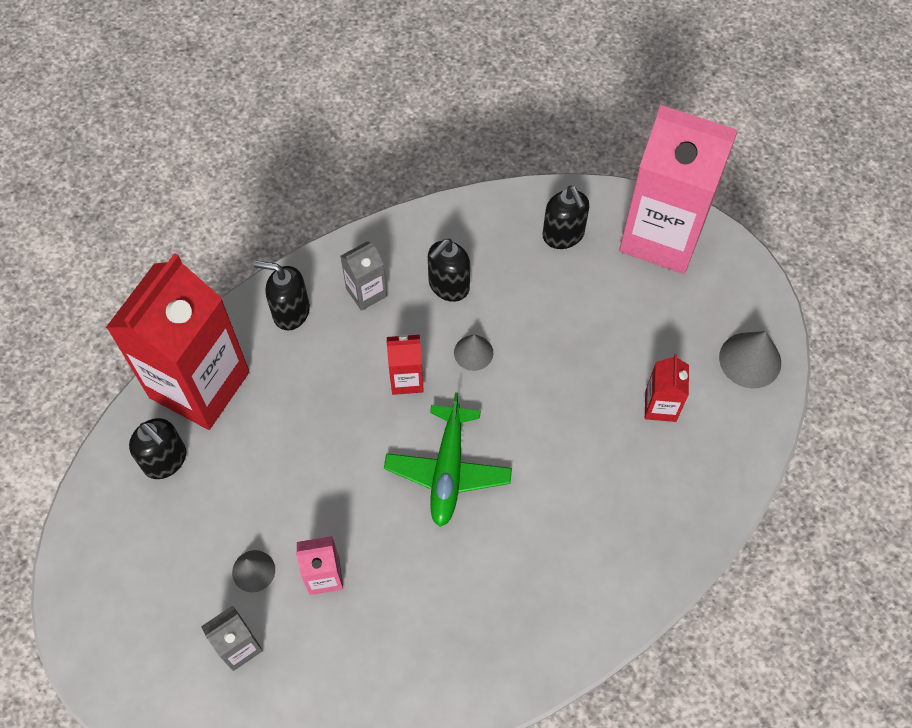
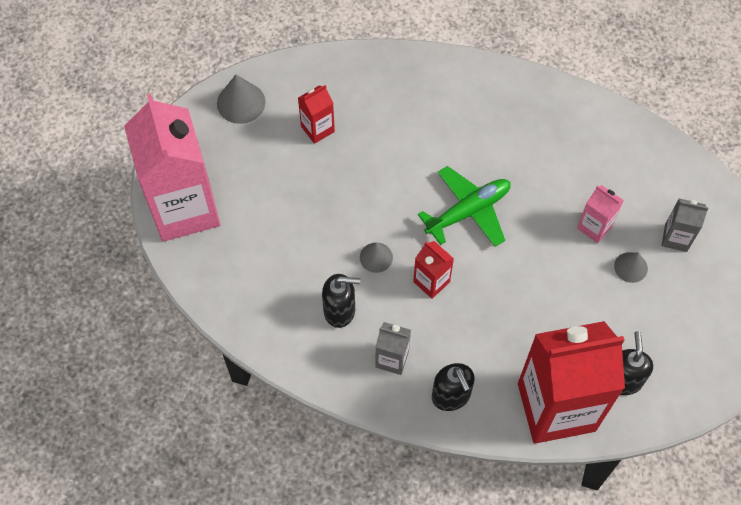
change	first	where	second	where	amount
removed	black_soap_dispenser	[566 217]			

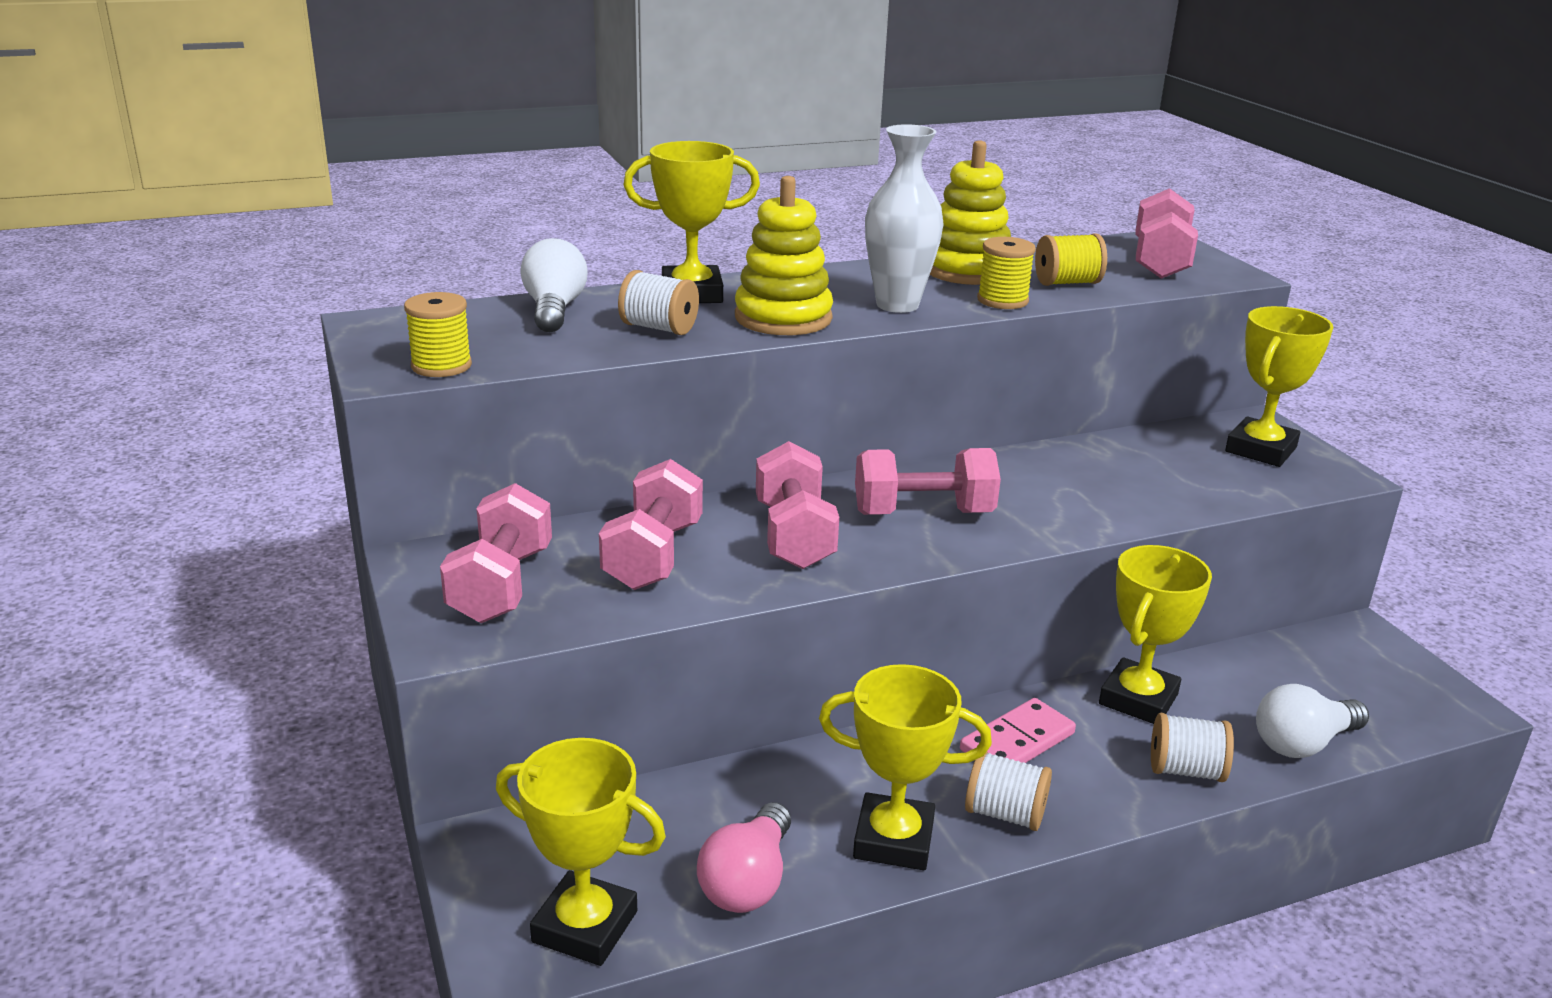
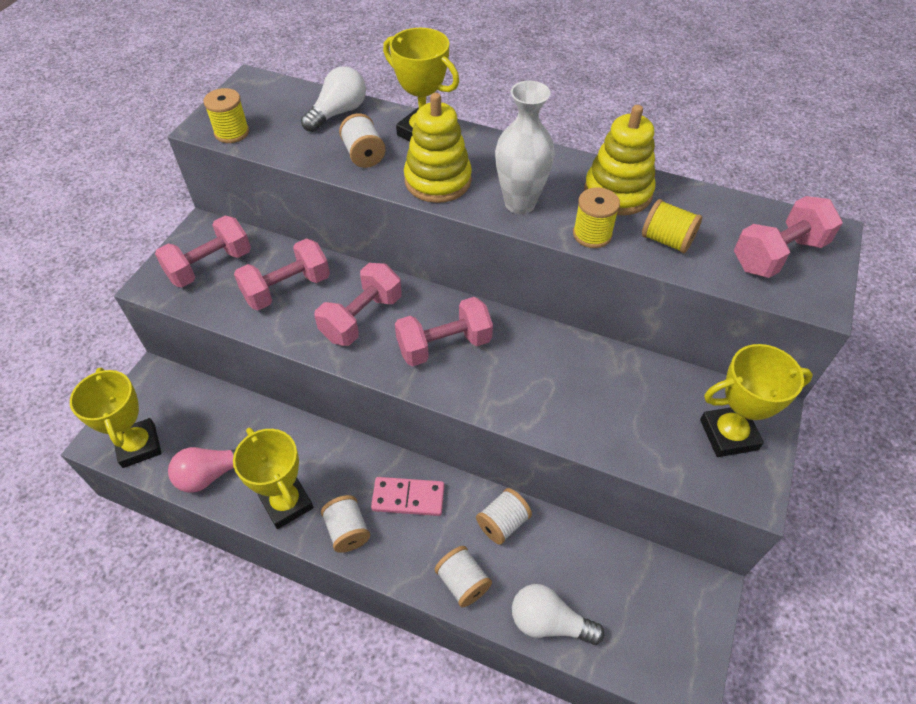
change	first	where	second	where	amount
turned	pink_dumbbell	[928 481]		[444 331]	60 degrees counterclockwise
replaced	yellow_trophy	[1155 634]	white_spool	[504 516]	

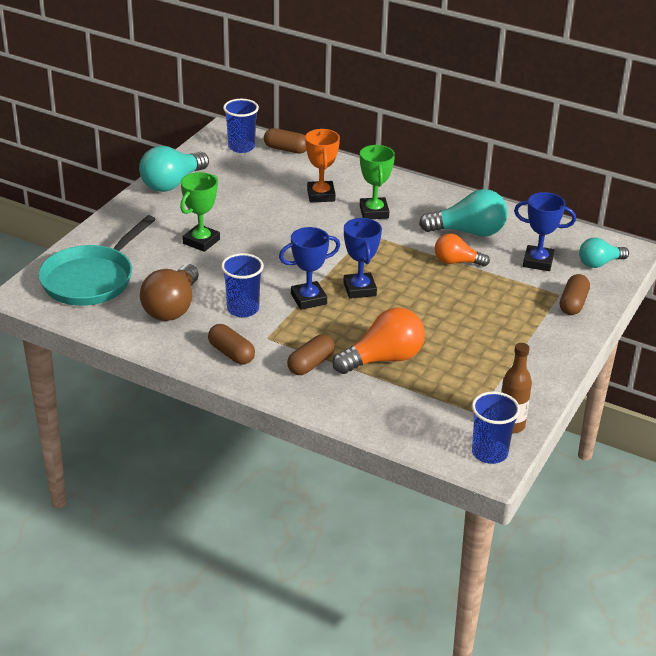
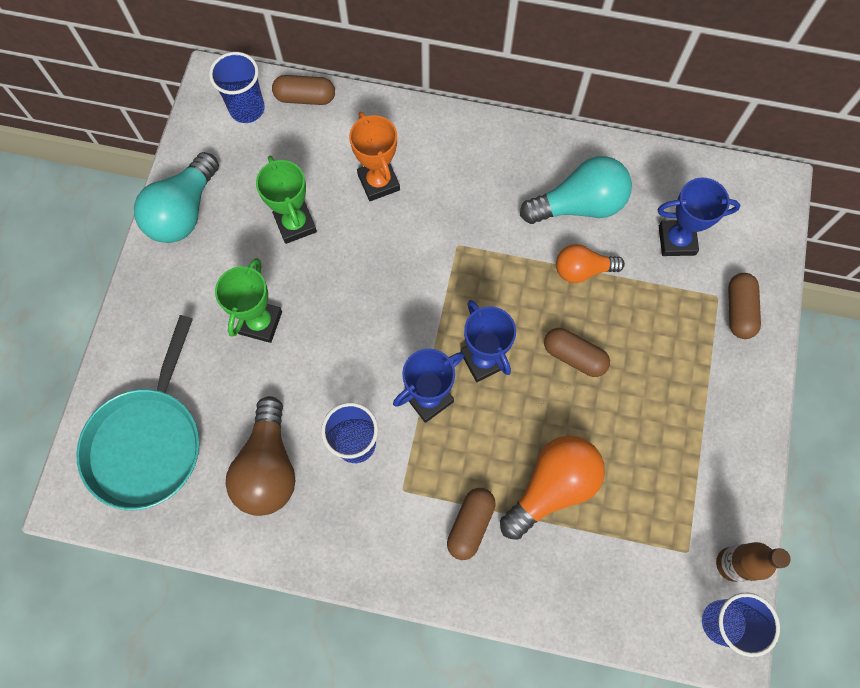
change	first	where	second	where	amount
moved	green_trophy	[377 182]		[286 200]	
removed	turquoise_light_bulb	[604 253]			
moved	brown_capsule	[231 344]		[577 352]	

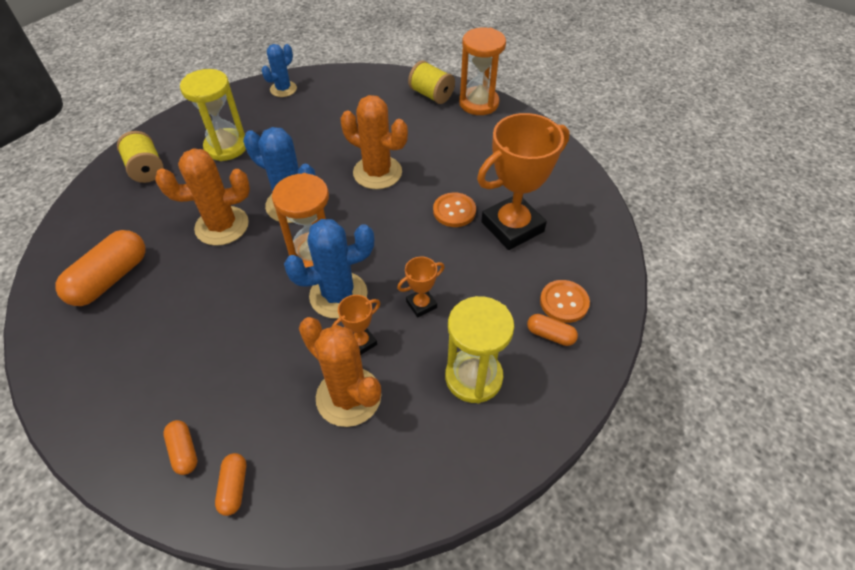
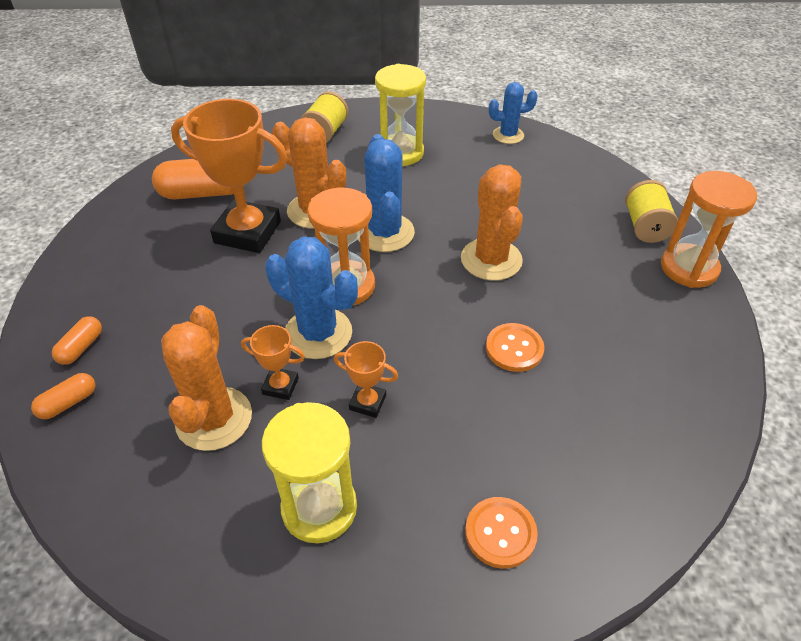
change	first	where	second	where	amount
moved	orange_trophy	[523 181]		[229 176]	
removed	orange_capsule	[552 330]			

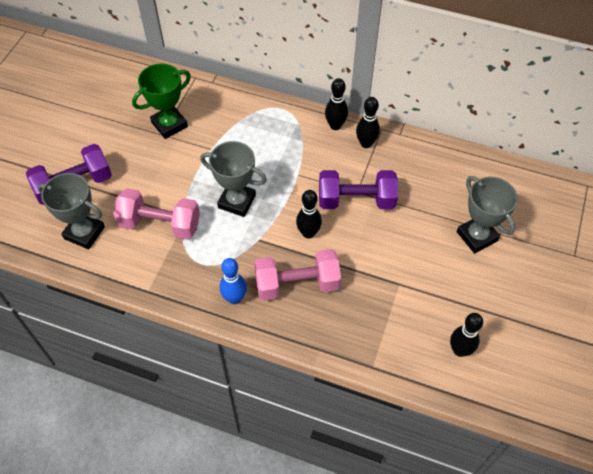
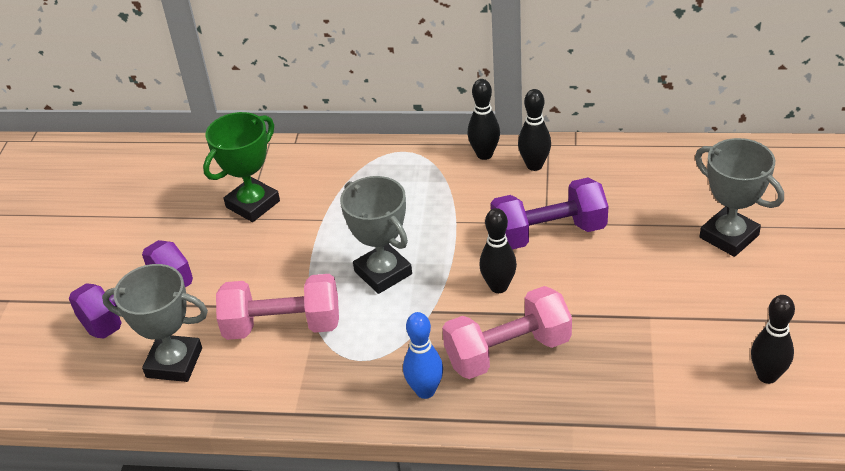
change	first	where	second	where	amount
turned	grey_trophy	[233 179]		[376 235]	45 degrees clockwise

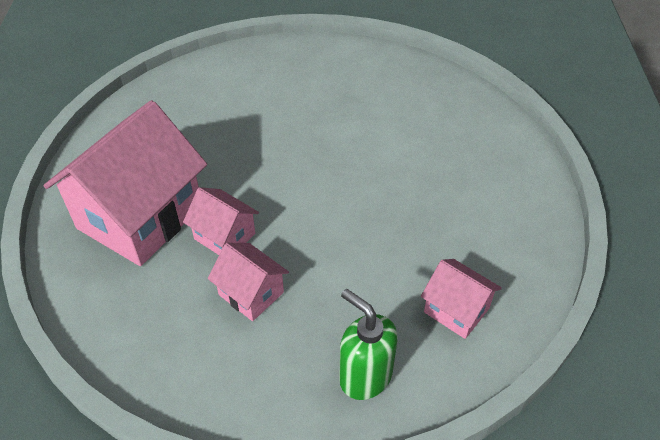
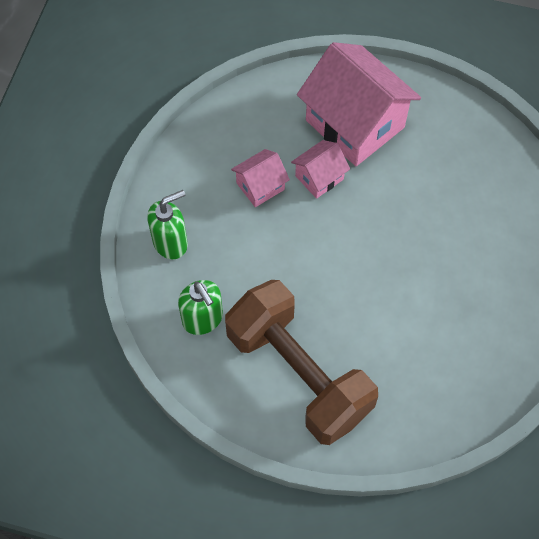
change	first	where	second	where	amount
replaced	pink_house	[461 299]	green_soap_dispenser	[200 307]	
added			brown_dumbbell	[301 362]	

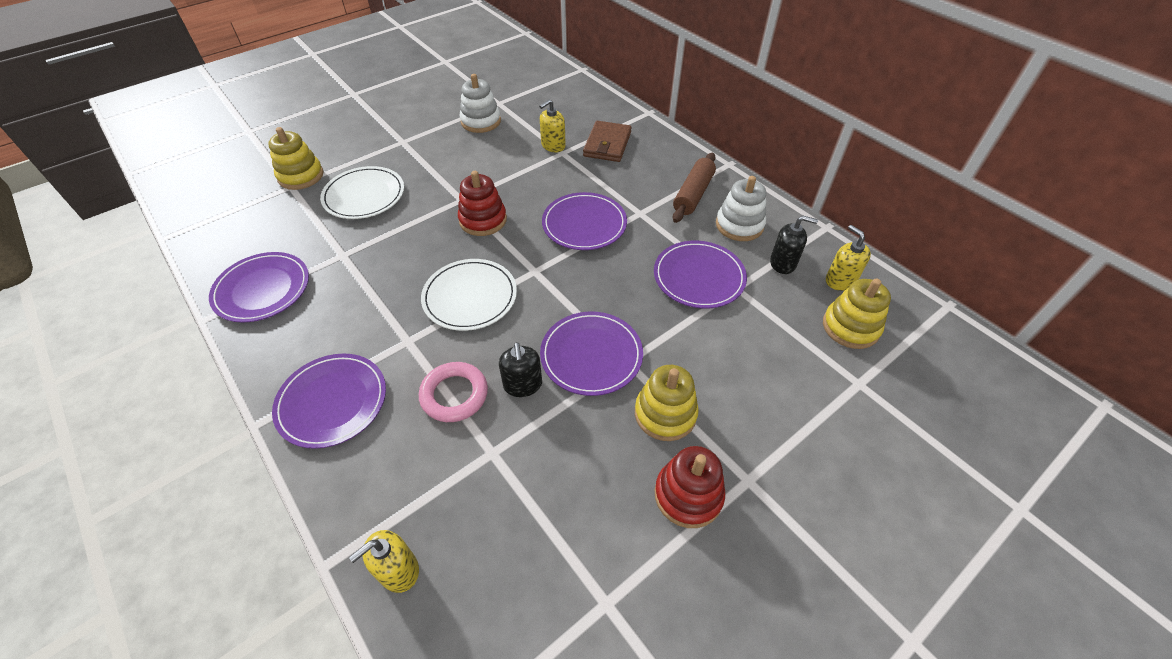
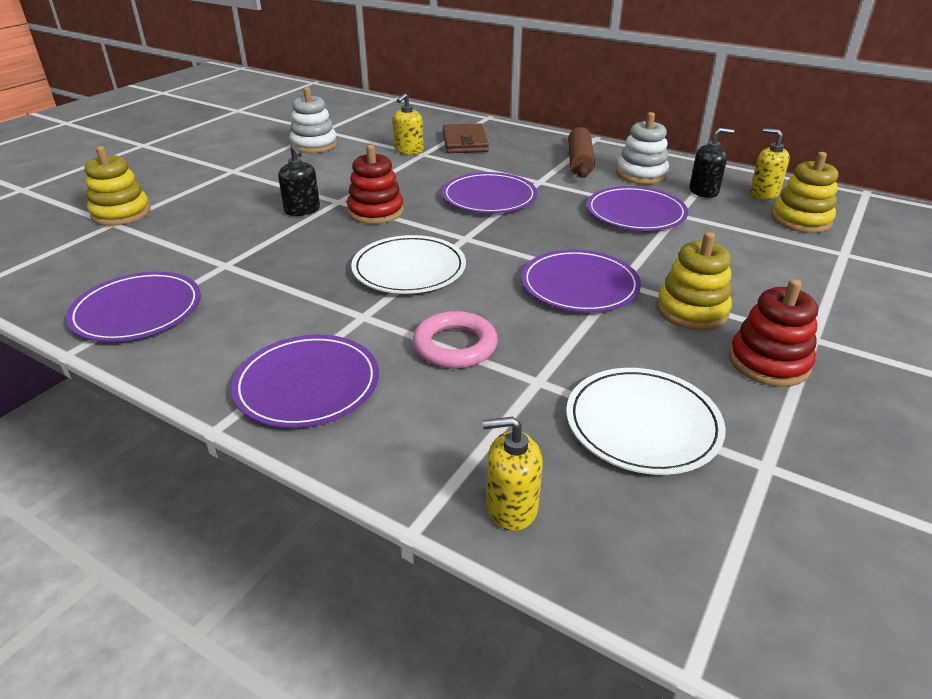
change	first	where	second	where	amount
moved	white_plate	[362 192]		[646 421]	
moved	black_soap_dispenser	[520 369]		[299 180]	
turned	yellow_soap_dispenser	[384 561]		[513 474]	60 degrees clockwise

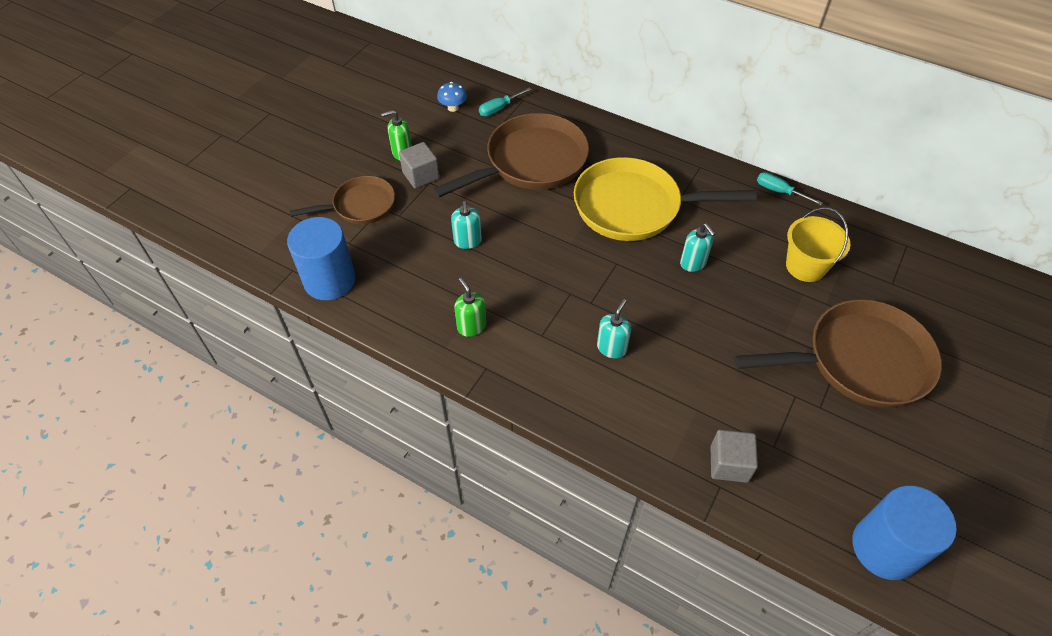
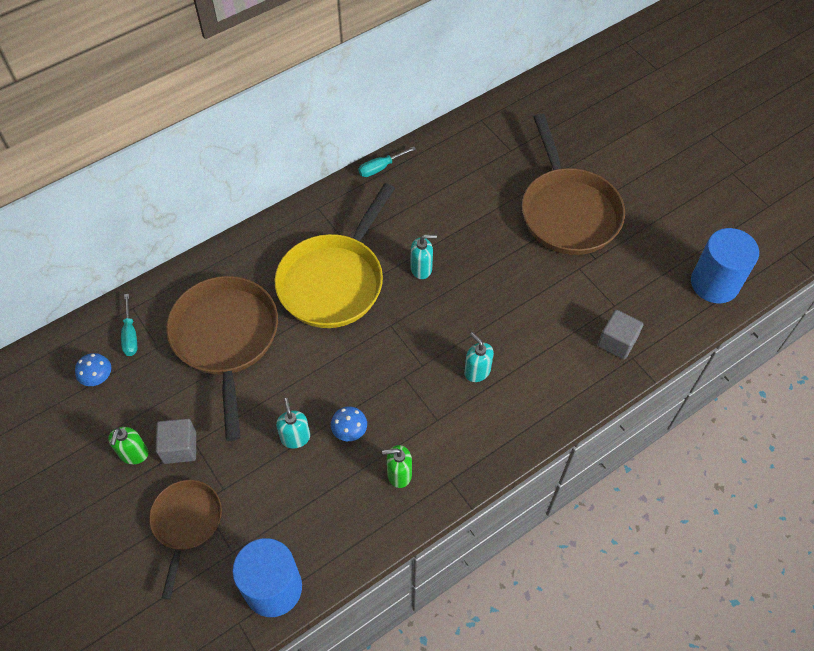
change	first	where	second	where	amount
turned	turquoise_soap_dispenser	[466 225]		[293 423]	120 degrees counterclockwise
removed	yellow_bucket	[818 244]			
turned	brown_pan	[838 353]		[573 184]	150 degrees clockwise
added			blue_mushroom	[349 423]	

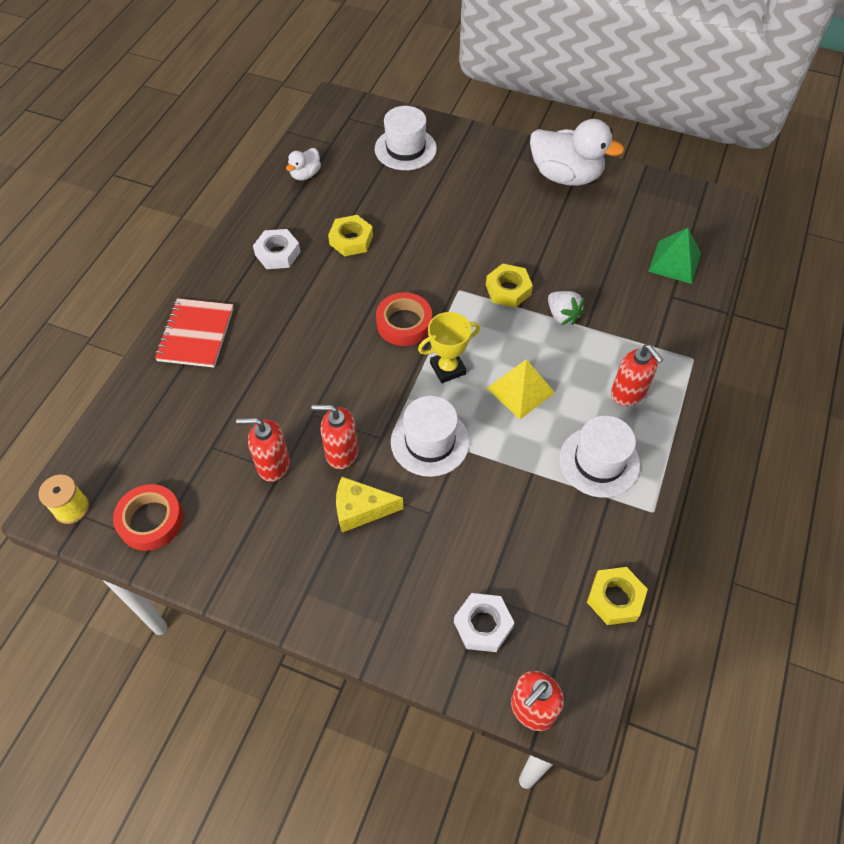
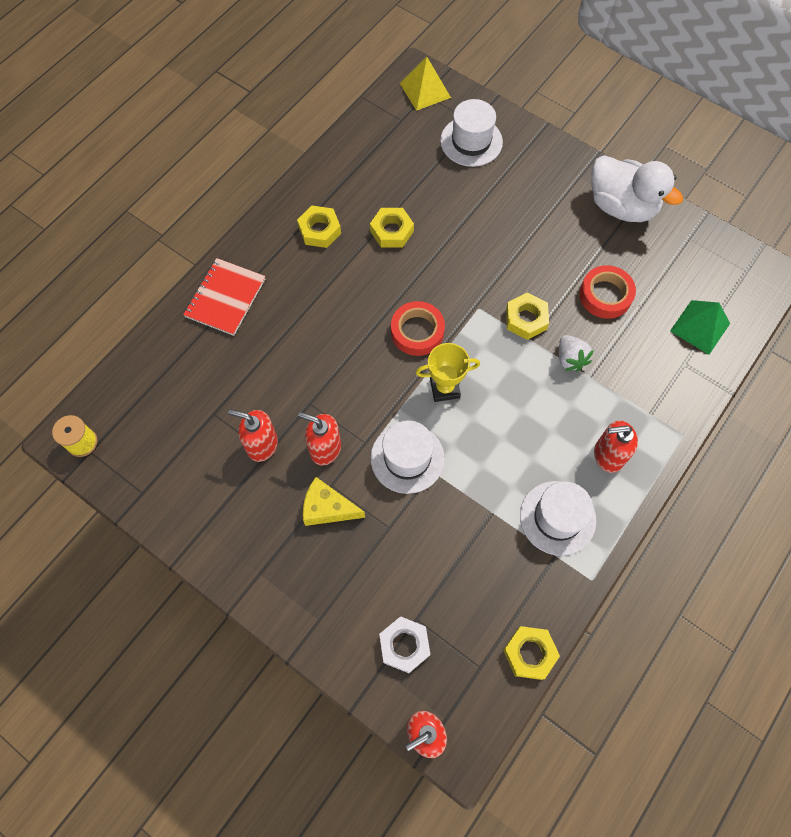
change	first	where	second	where	amount
removed	white_duck	[303 164]			
recoloured	white_nut	[276 249]	yellow_nut	[319 227]	
turned	red_soap_dispenser	[637 375]		[616 446]	105 degrees clockwise
moved	yellow_pyramid	[521 389]		[425 84]	
moved	red_tape	[148 517]		[607 292]	

